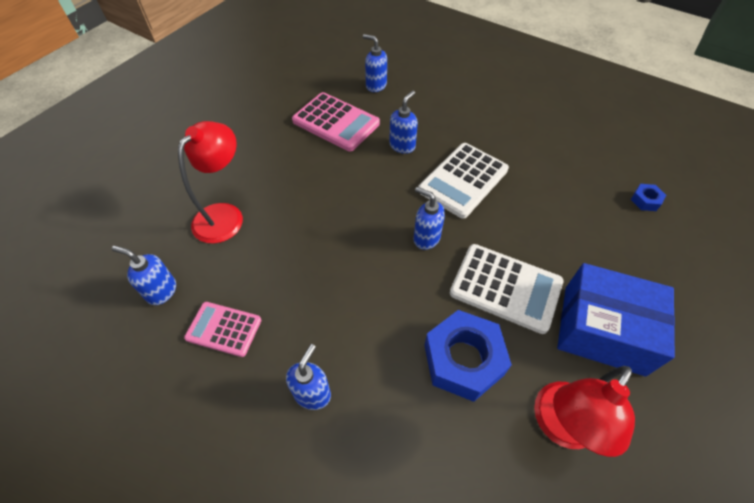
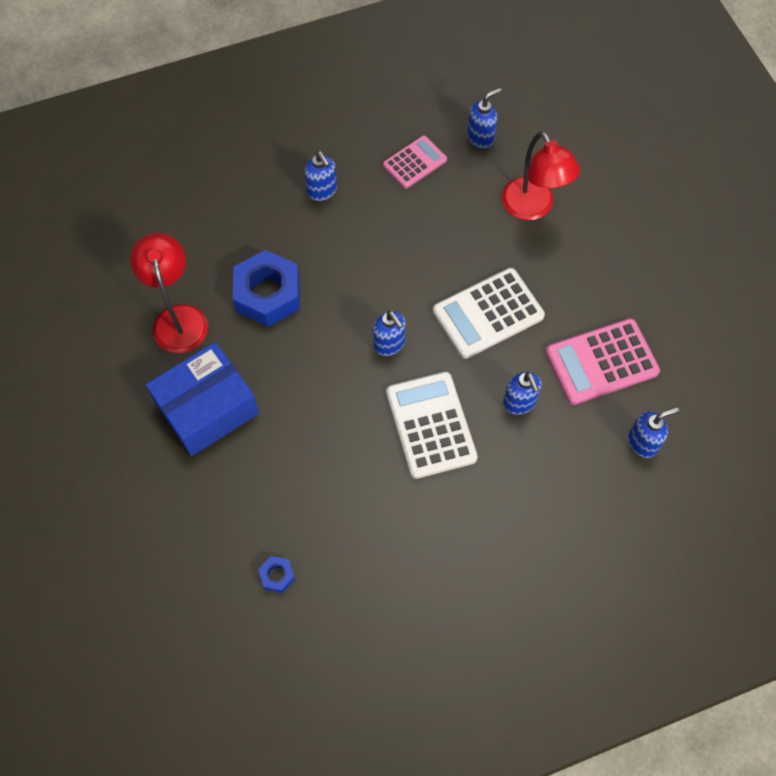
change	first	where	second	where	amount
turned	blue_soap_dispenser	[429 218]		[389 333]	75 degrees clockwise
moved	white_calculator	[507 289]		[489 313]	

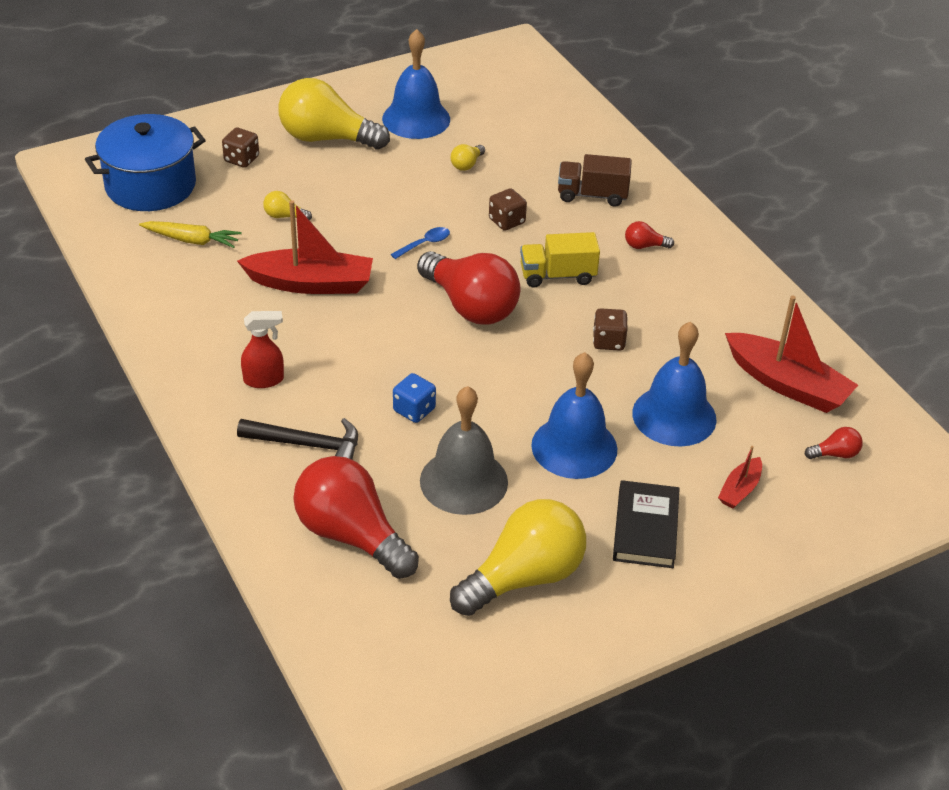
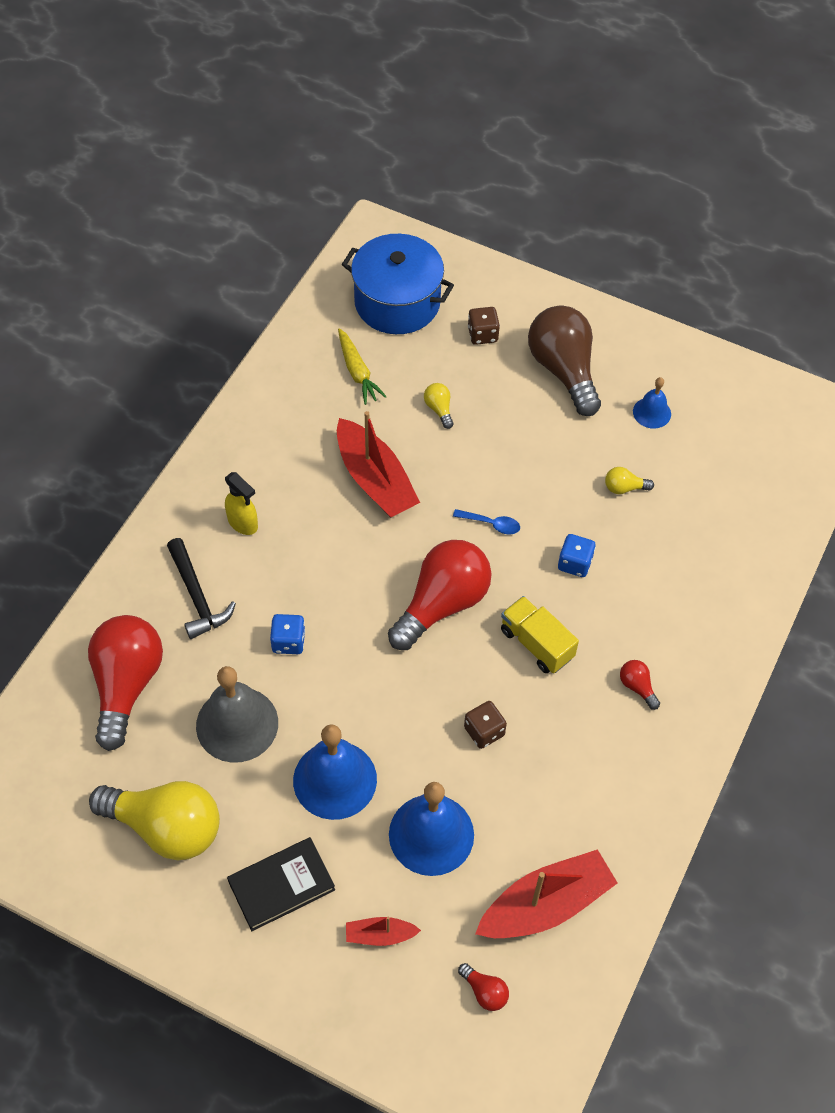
change	first	where	second	where	amount
resized	blue_bell	[416 84]		[652 403]	x0.53
recoloured	yellow_light_bulb	[334 113]	brown_light_bulb	[564 360]	
removed	brown_truck	[595 180]			
recoloured	brown_dice	[508 209]	blue_dice	[577 555]	
turned	red_light_bulb	[469 288]		[439 595]	150 degrees counterclockwise
turned	red_boat	[791 354]		[546 893]	120 degrees counterclockwise
recoloured	red_spray_bottle	[262 349]	yellow_spray_bottle	[241 503]	

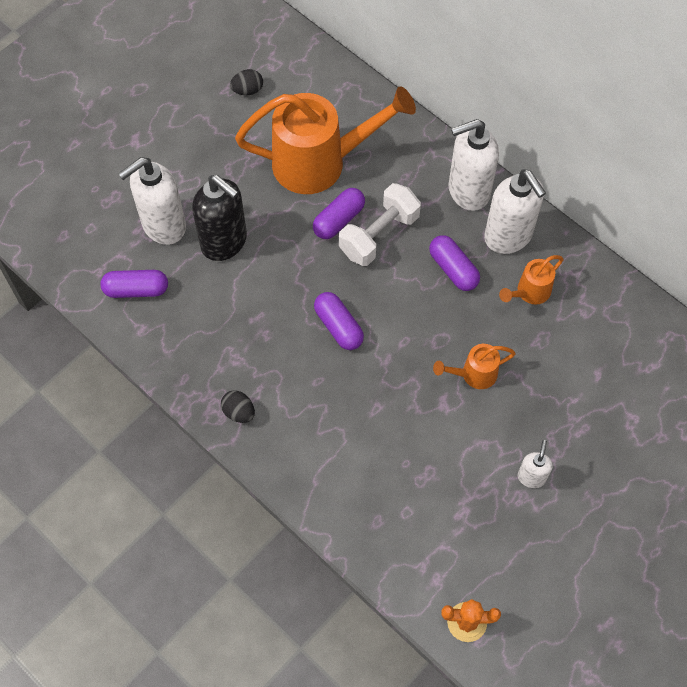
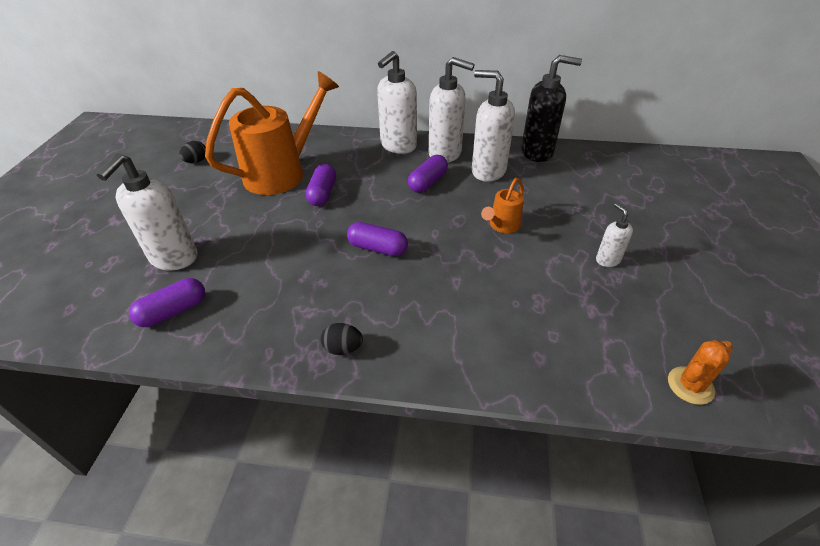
change	first	where	second	where	amount
moved	black_soap_dispenser	[219 218]		[551 108]	
removed	white_dumbbell	[380 224]			
turned	purple_capsule	[454 263]		[428 174]	75 degrees counterclockwise
replaced	orange_watering_can	[531 280]	white_soap_dispenser	[493 126]	

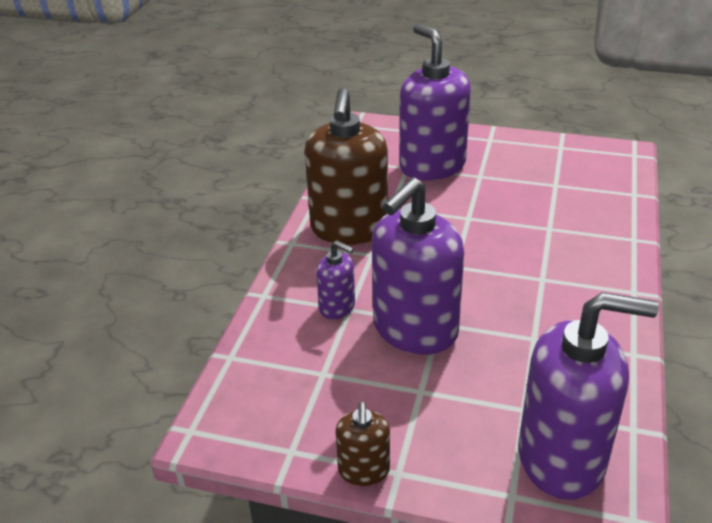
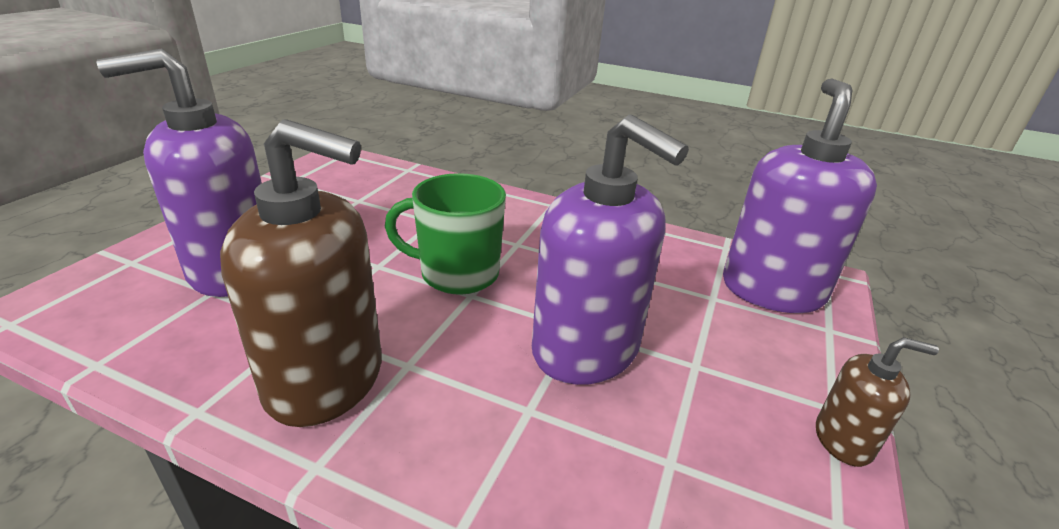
change	first	where	second	where	amount
removed	purple_soap_dispenser	[335 279]			
added			green_mug	[445 234]	

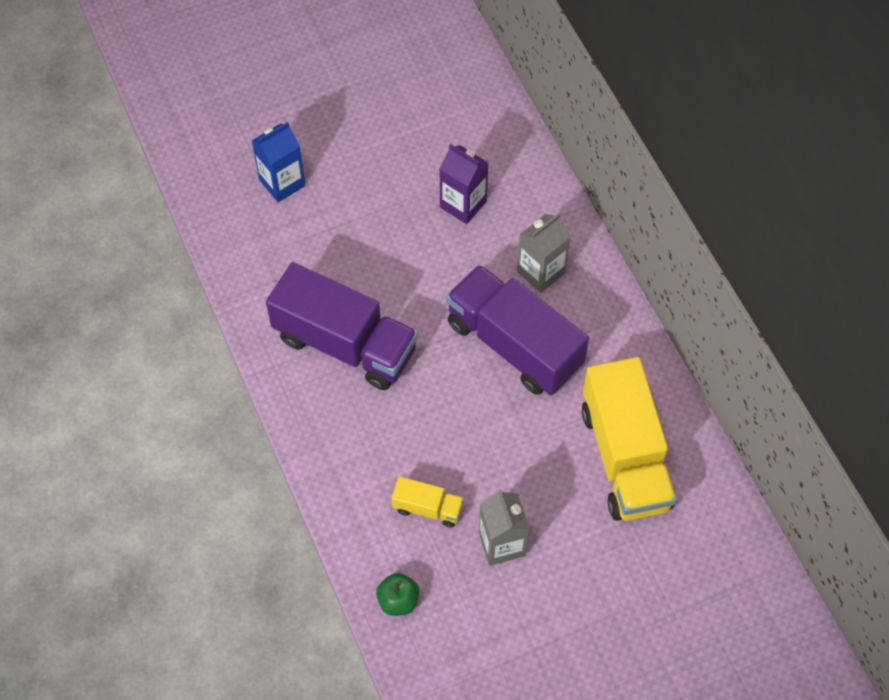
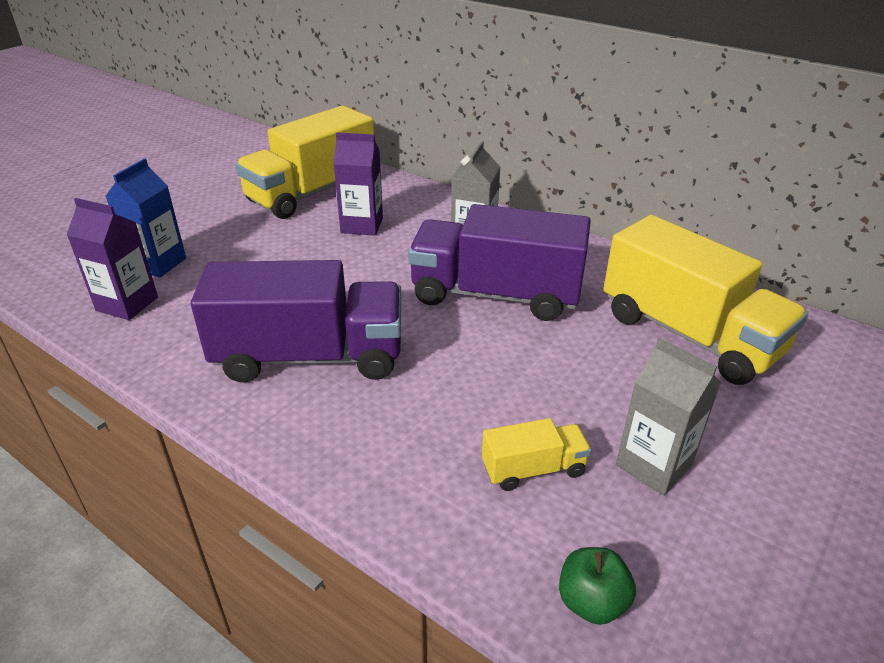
change	first	where	second	where	amount
added			yellow_truck	[304 162]	
added			purple_carton	[112 259]	

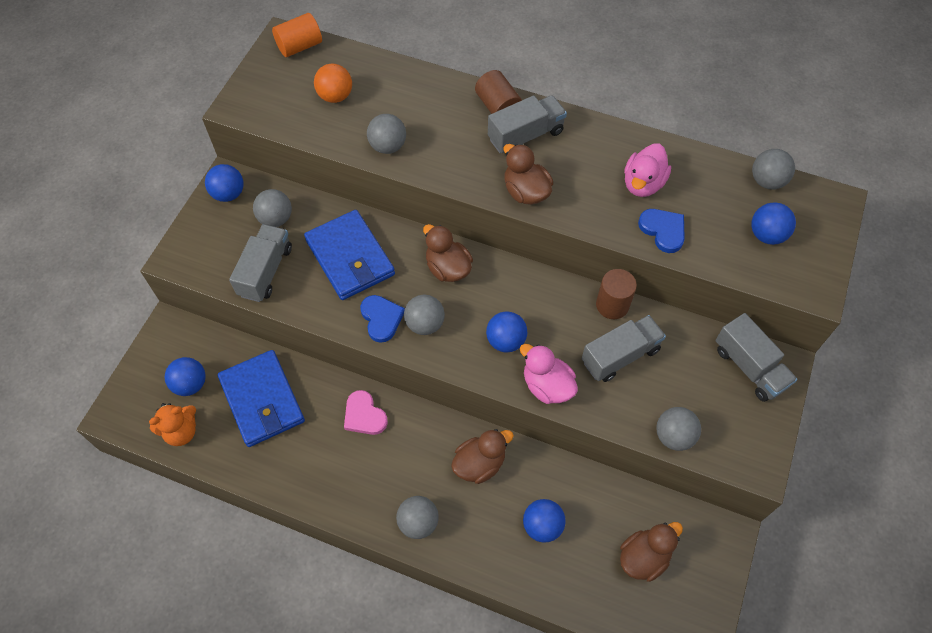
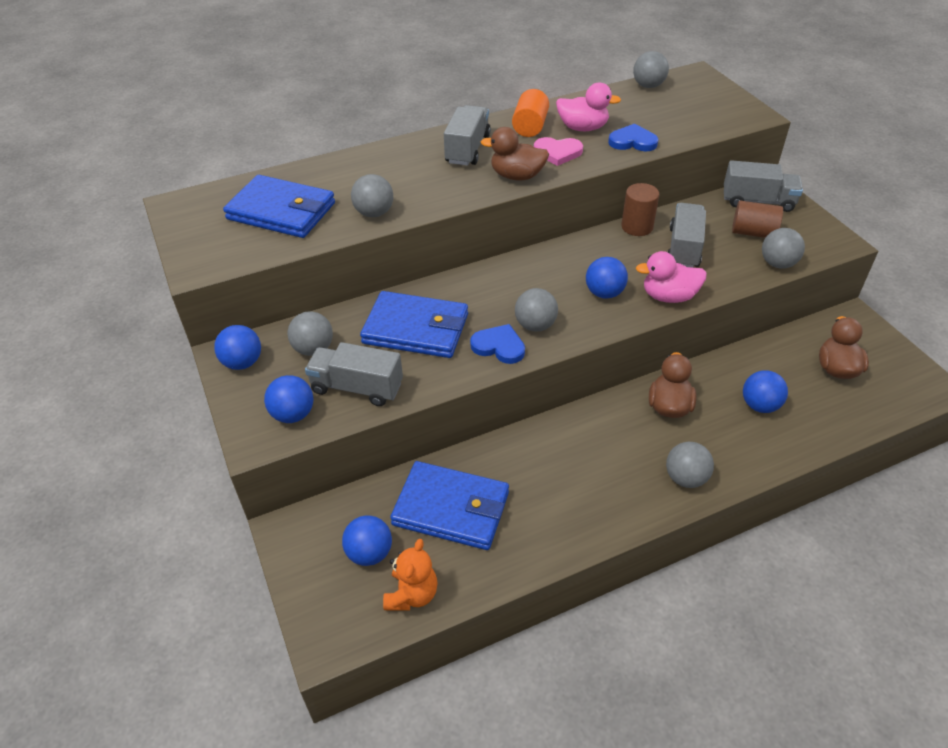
change	first	where	second	where	amount
moved	orange_cylinder	[297 35]		[530 113]	
replaced	orange_ball	[333 83]	blue_wallet	[279 206]	
moved	brown_cylinder	[498 92]		[757 219]	
turned	pink_duck	[647 170]		[588 107]	60 degrees counterclockwise
moved	blue_ball	[773 223]		[288 399]	
turned	grey_truck	[260 263]		[354 374]	45 degrees counterclockwise
removed	brown_duck	[448 253]			
moved	pink_heart	[366 412]		[558 151]	

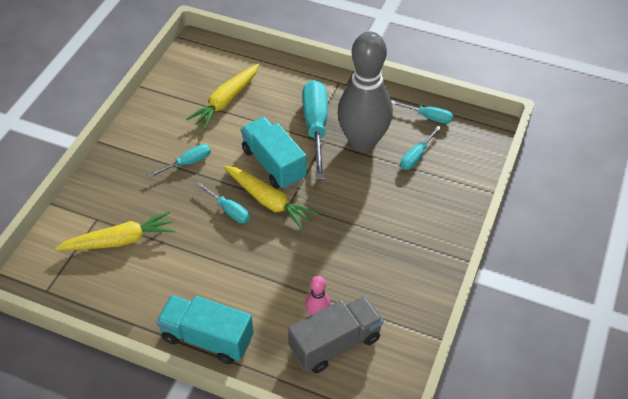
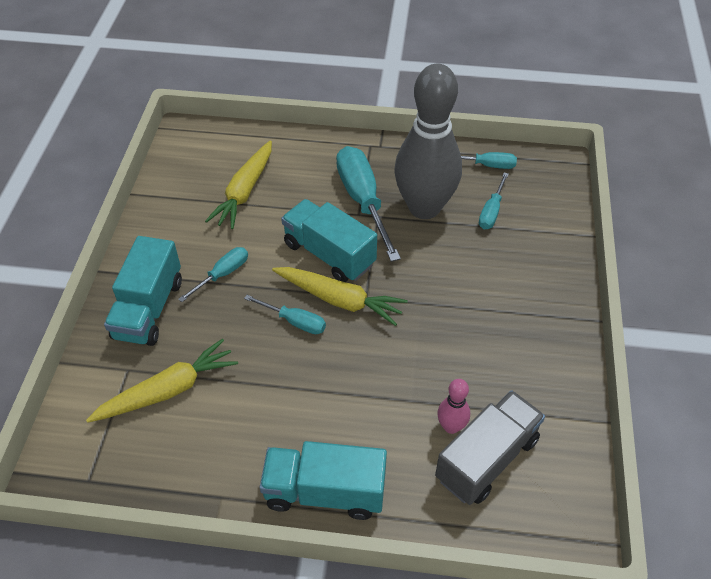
change	first	where	second	where	amount
added			turquoise_truck	[143 291]	

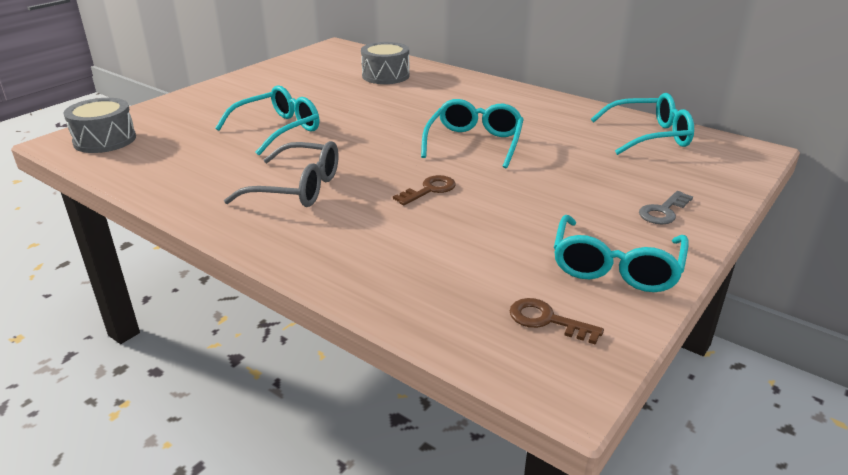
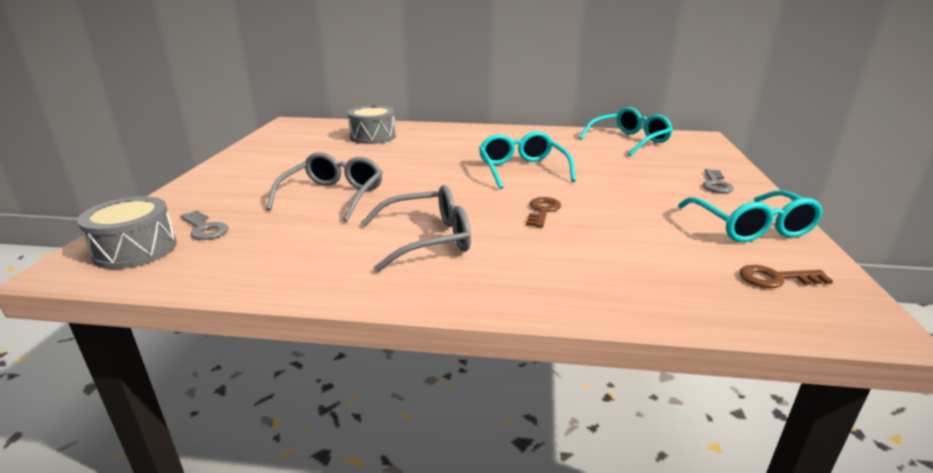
change	first	where	second	where	amount
recoloured	turquoise_glasses	[267 120]	grey_glasses	[324 187]	
added			grey_key	[204 225]	

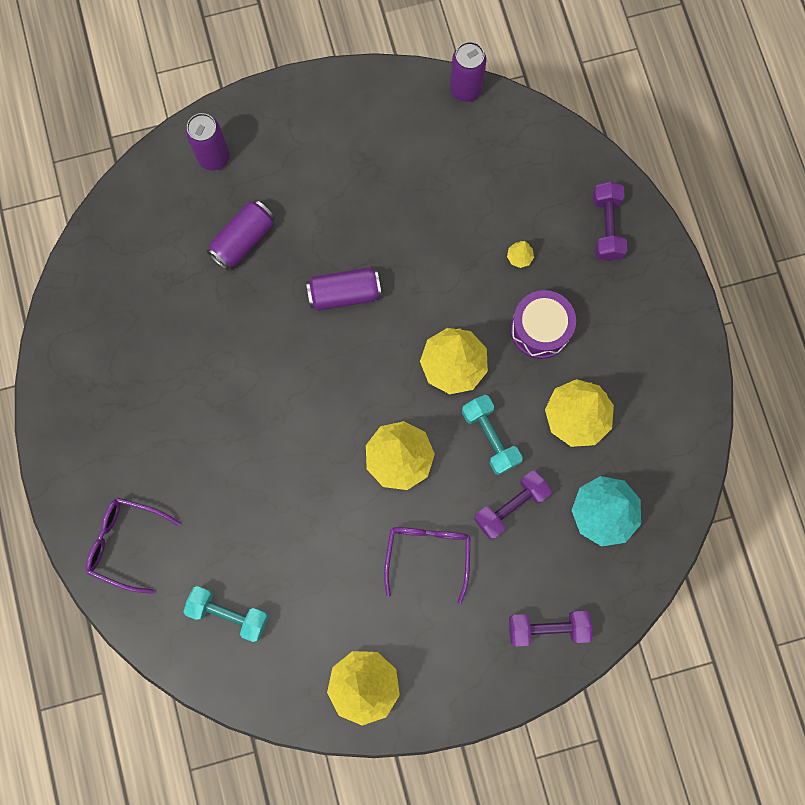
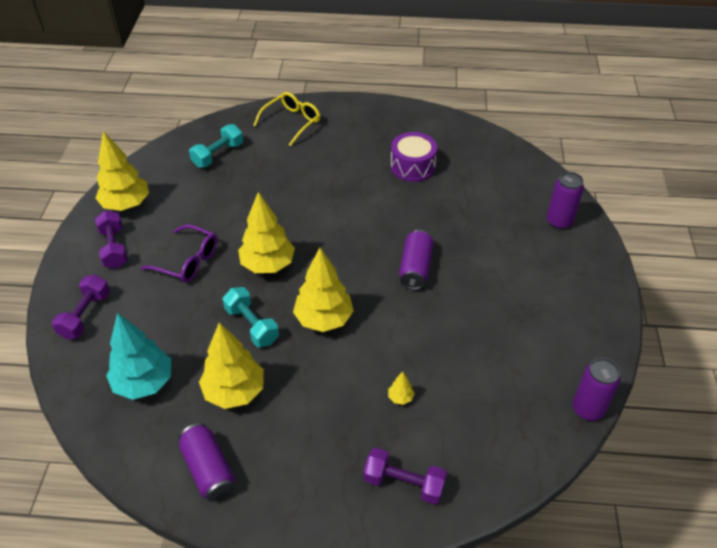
change	first	where	second	where	amount
moved	purple_can	[241 235]		[207 462]	
moved	purple_drum	[543 324]		[414 157]	
turned	turquoise_dumbbell	[492 435]		[250 317]	60 degrees clockwise
moved	purple_dumbbell	[513 505]		[111 239]	
recoloured	purple_glasses	[133 545]	yellow_glasses	[286 119]	

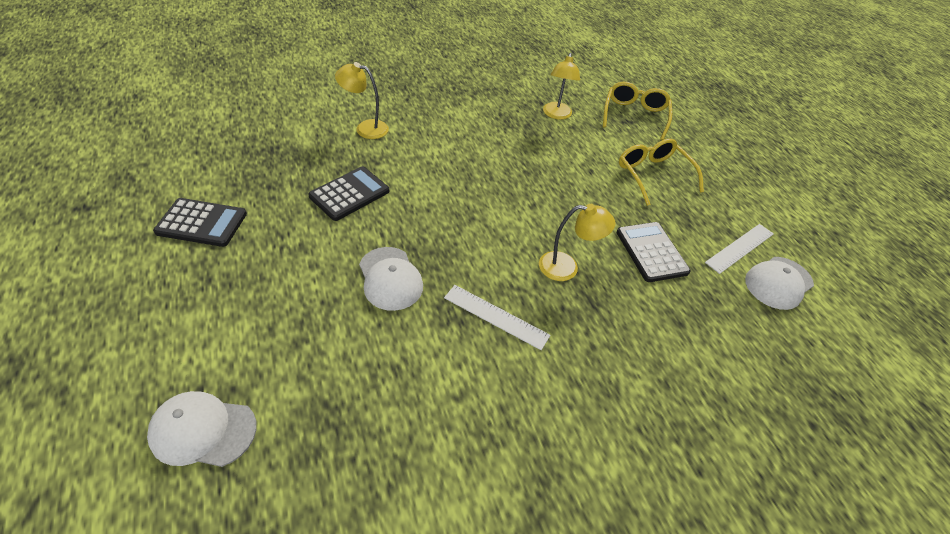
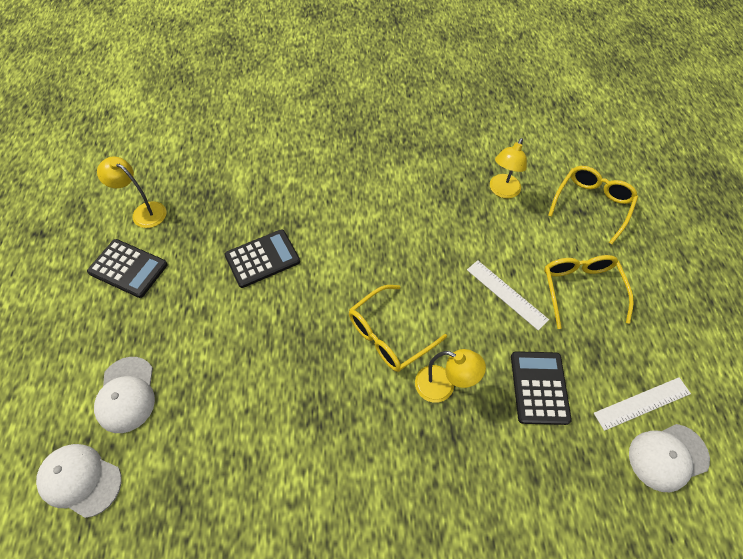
change	first	where	second	where	amount
moved	yellow_lamp	[362 100]		[131 192]	
moved	white_cap	[391 279]		[124 395]	
moved	white_ruler	[497 317]		[508 295]	
added			yellow_glasses	[398 328]	

